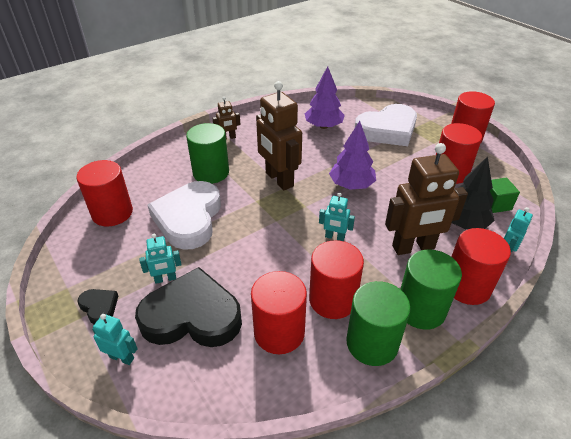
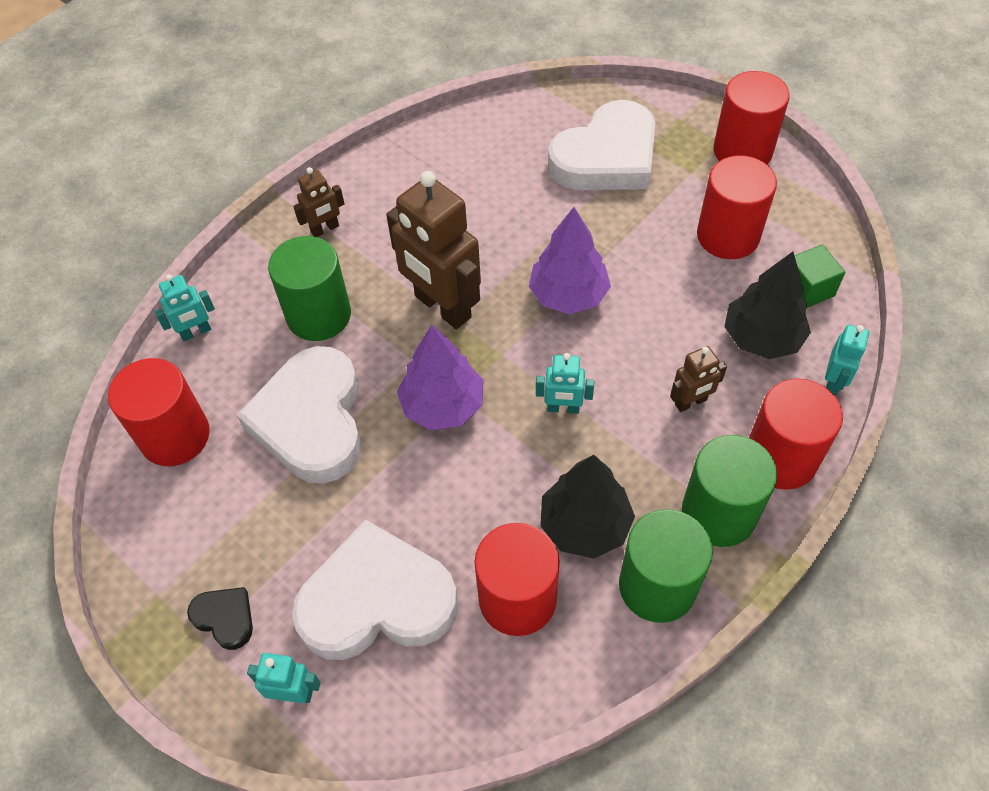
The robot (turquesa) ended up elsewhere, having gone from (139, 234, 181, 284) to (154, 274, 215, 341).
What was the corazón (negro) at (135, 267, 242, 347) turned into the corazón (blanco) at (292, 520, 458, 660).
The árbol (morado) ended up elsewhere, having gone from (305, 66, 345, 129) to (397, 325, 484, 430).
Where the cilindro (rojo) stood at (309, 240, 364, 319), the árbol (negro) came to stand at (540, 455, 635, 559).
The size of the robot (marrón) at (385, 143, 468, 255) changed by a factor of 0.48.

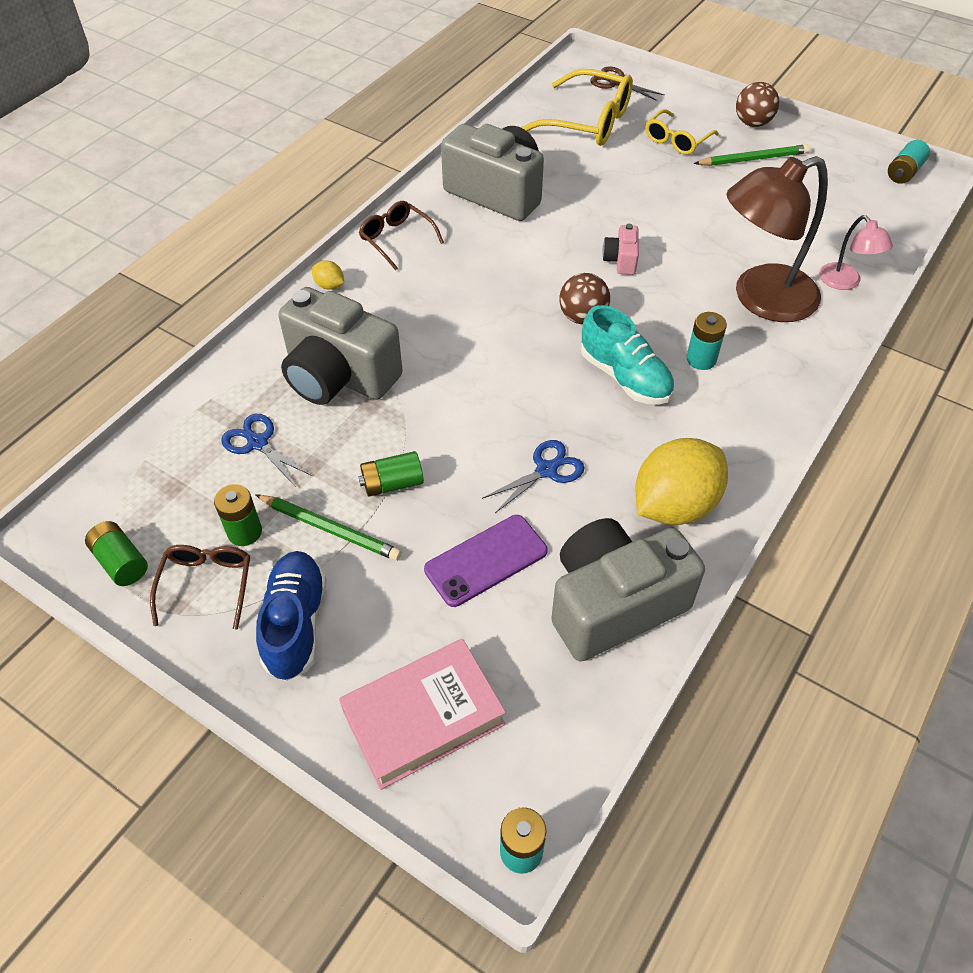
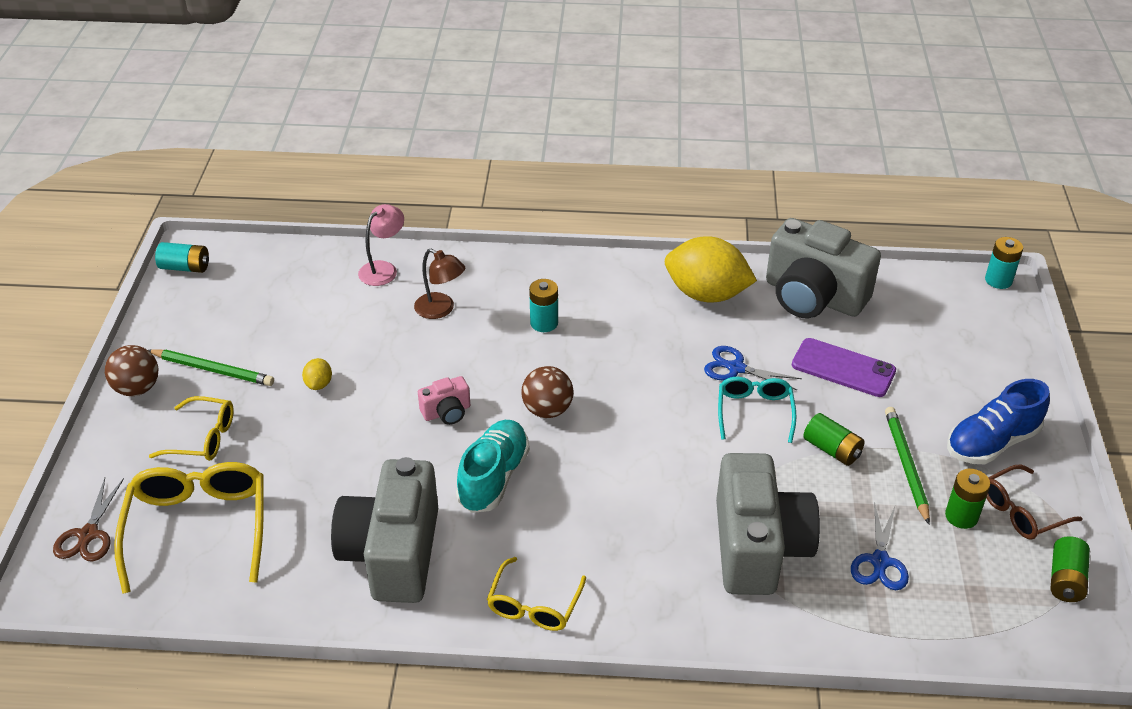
The lápiz (verde) at (694, 144, 810, 166) ended up facing another way, 150 degrees clockwise from before.
The limón (amarillo) ended up elsewhere, having gone from (312, 260, 344, 290) to (302, 358, 332, 390).
The size of the lámpara (marrón) at (727, 156, 828, 322) changed by a factor of 0.49.
The zapato (turquesa) ended up elsewhere, having gone from (581, 305, 675, 405) to (456, 420, 530, 513).
What was the gafas (marrón) at (359, 201, 444, 270) turned into the gafas (amarillo) at (487, 557, 586, 631).
The second view gained the gafas (turquesa) at (718, 377, 797, 443).
The second view lost the libro (rosa) at (339, 639, 506, 790).

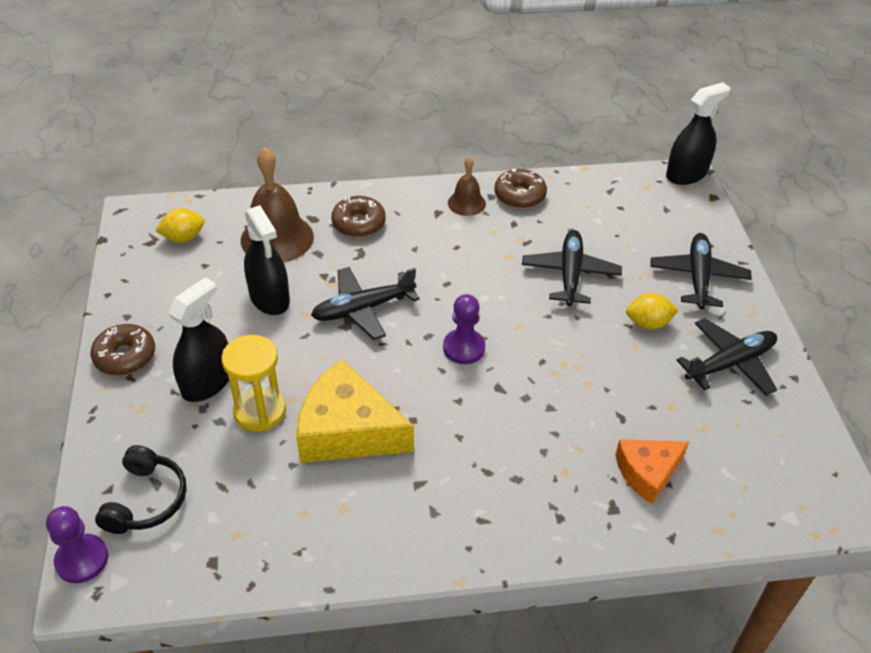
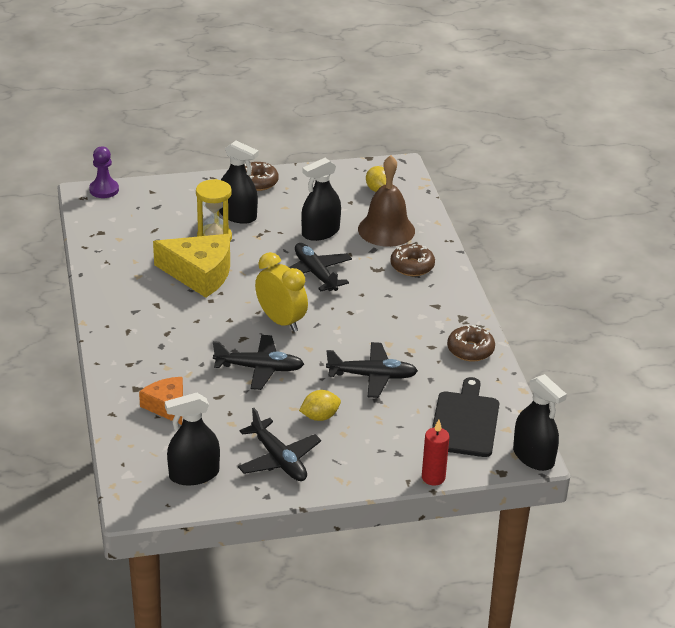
The queso (amarillo) at (296, 359, 414, 463) ended up facing another way, 90 degrees clockwise from before.
The second view gained the pulverizador (negro) at (165, 393, 220, 485).
The avión (negro) ended up elsewhere, having gone from (650, 233, 752, 309) to (213, 335, 304, 390).
Where the peón (morado) stood at (443, 294, 485, 364), the despertador (amarillo) came to stand at (255, 252, 308, 332).
The limón (amarillo) at (626, 293, 679, 329) ended up facing another way, 75 degrees clockwise from before.
The second view gained the vela (rojo) at (422, 419, 450, 486).
The second view gained the tabla de cortar (negro) at (432, 377, 499, 457).
The second view lost the auriculares (negro) at (95, 445, 187, 534).
The second view lost the campana (marrón) at (448, 156, 486, 216).

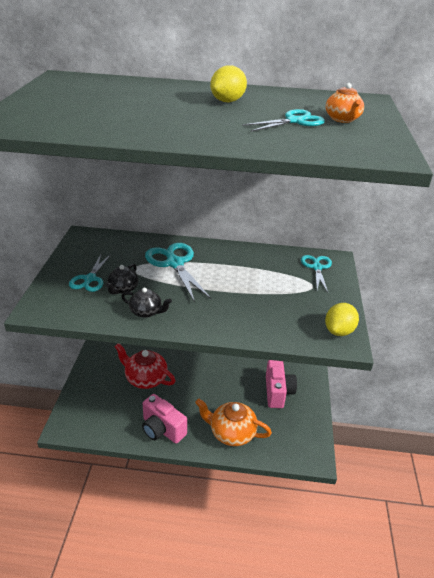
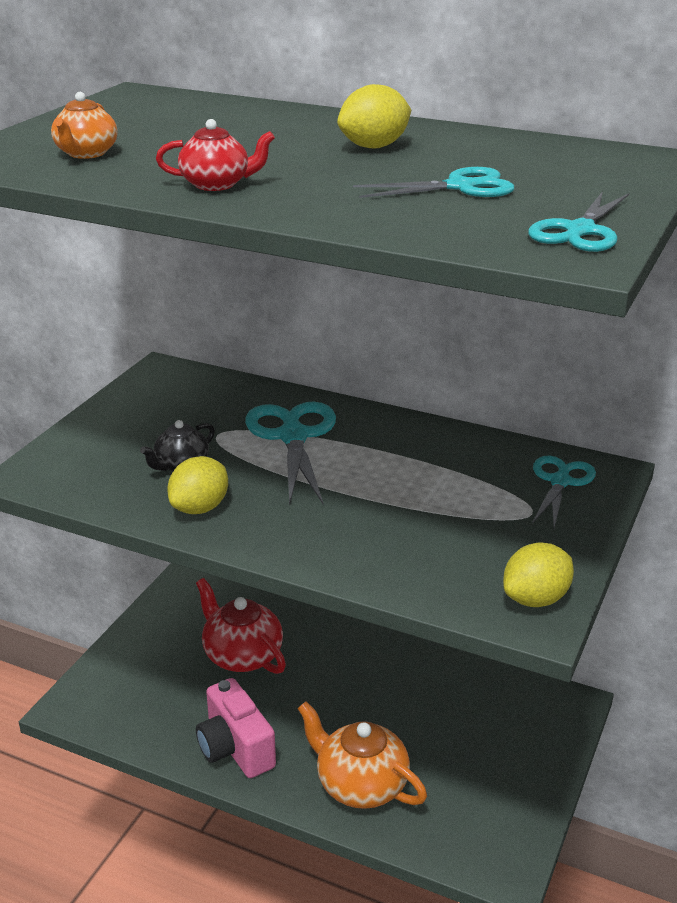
The tetera (naranja) ended up elsewhere, having gone from (326, 83, 364, 123) to (51, 92, 117, 159).
The second view gained the tetera (rojo) at (156, 119, 275, 191).
Where the tetera (negro) stood at (121, 288, 172, 318), the limón (amarillo) came to stand at (167, 456, 228, 514).
The tijeras (turquesa) ended up elsewhere, having gone from (69, 254, 111, 292) to (528, 191, 629, 252).
The second view lost the cámara (rosa) at (266, 360, 297, 408).

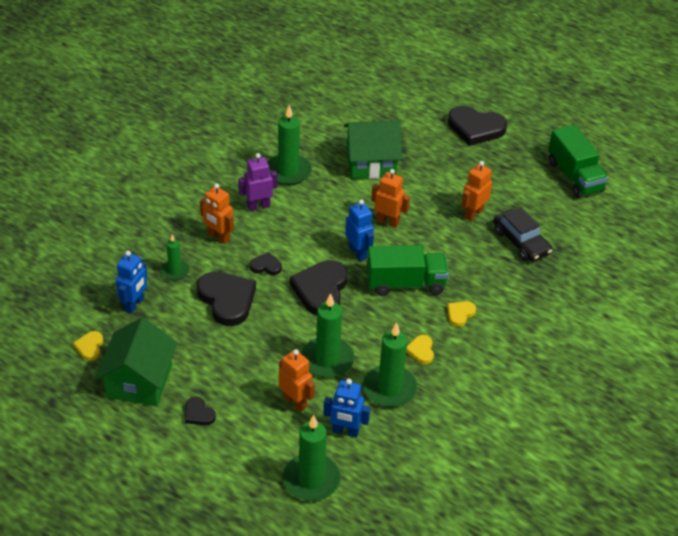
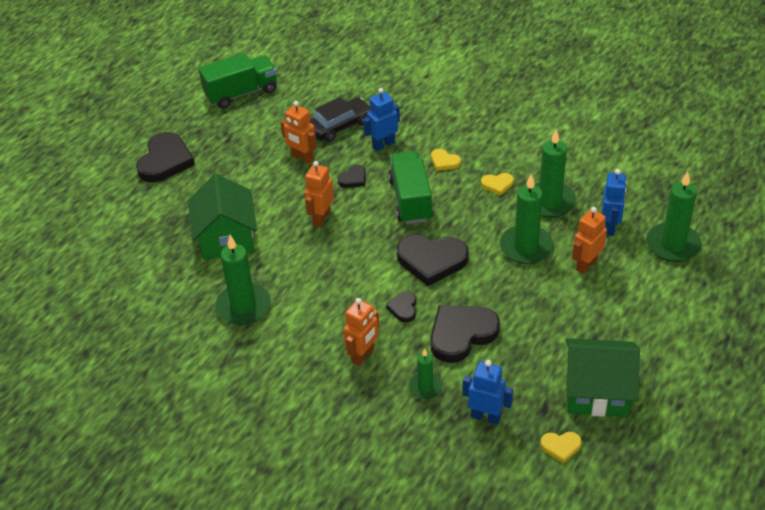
The corazón (negro) ended up elsewhere, having gone from (185, 397, 216, 425) to (338, 165, 366, 188).
The robot (azul) ended up elsewhere, having gone from (345, 199, 374, 261) to (363, 88, 400, 151).
The second view lost the robot (morado) at (238, 153, 277, 211).

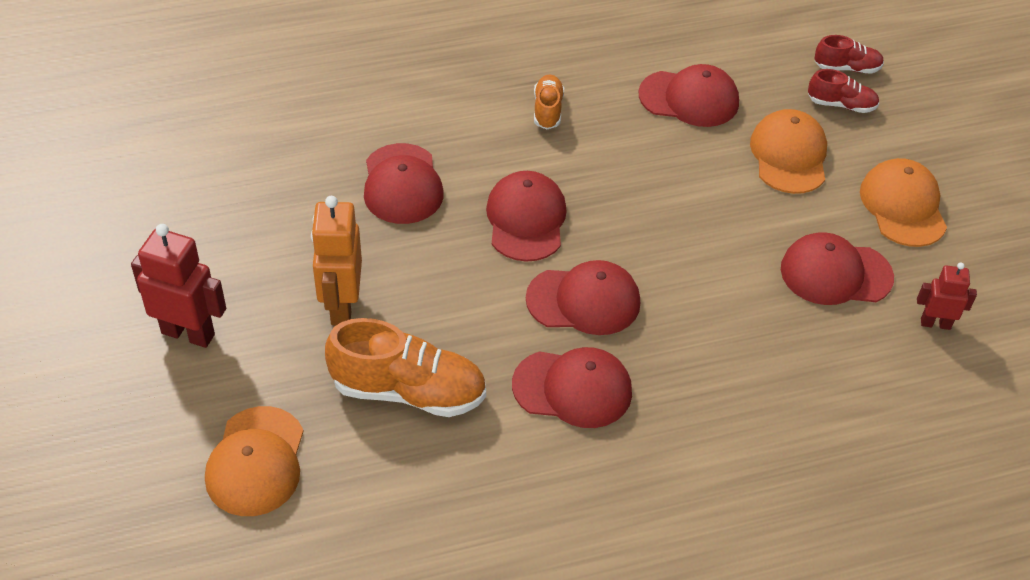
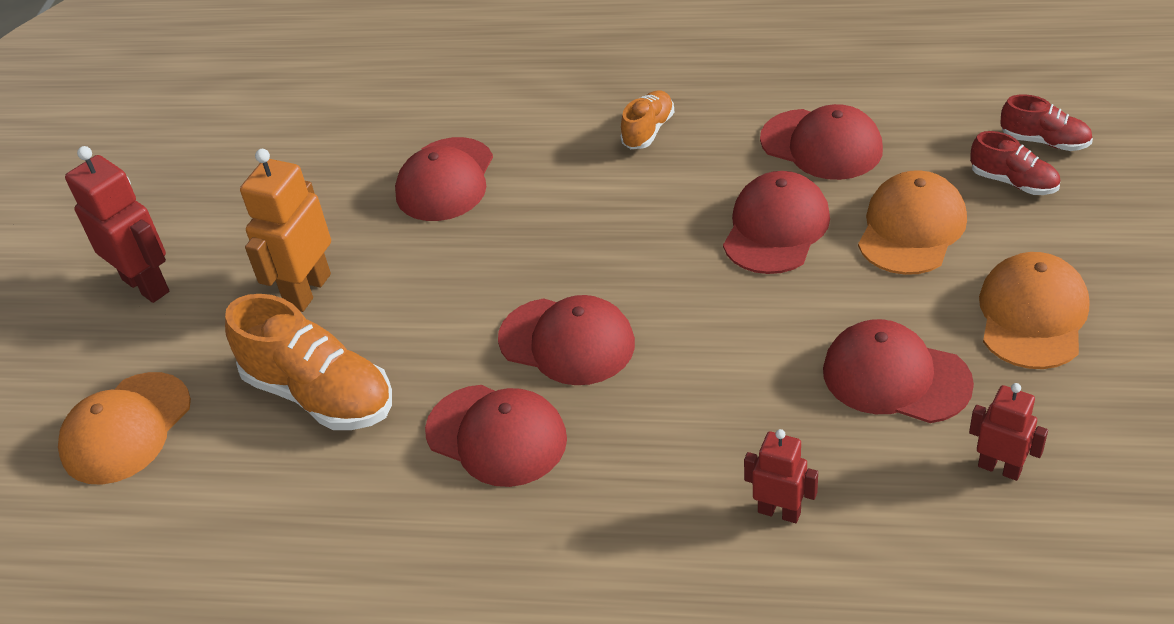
The gorra (rojo) ended up elsewhere, having gone from (486, 171, 567, 261) to (723, 171, 830, 274).
The second view gained the robot (rojo) at (744, 429, 818, 523).

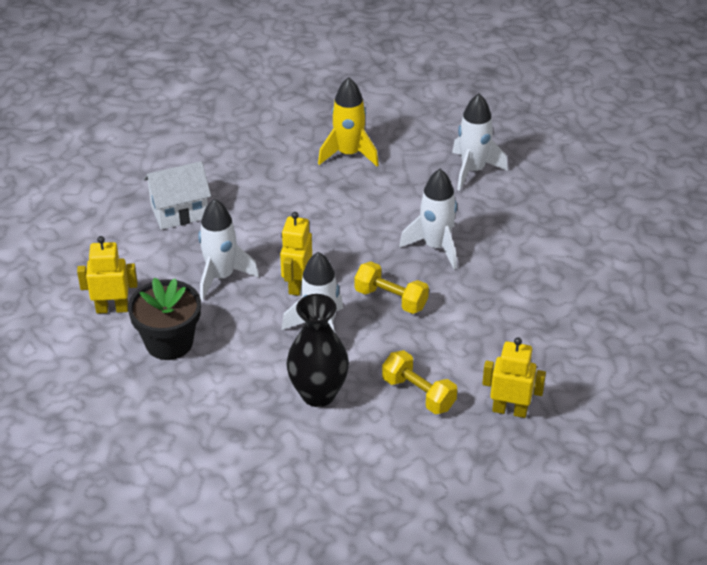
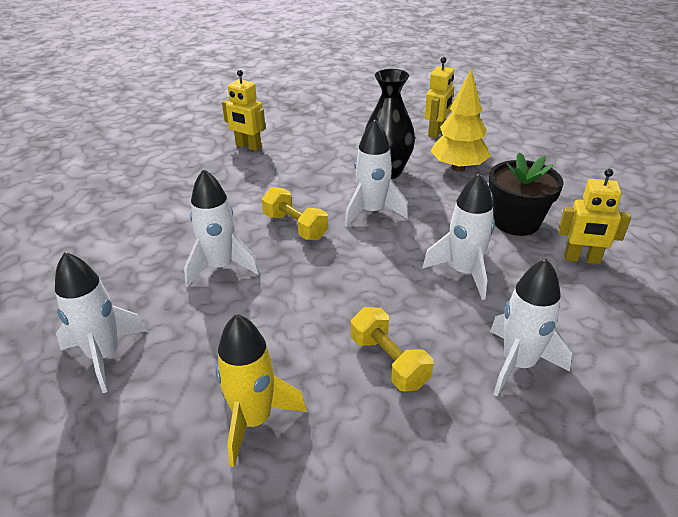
The mancuerna (amarillo) ended up elsewhere, having gone from (382, 350, 457, 414) to (351, 307, 433, 391).
The robot (amarillo) ended up elsewhere, having gone from (280, 212, 312, 296) to (425, 57, 454, 138).
The second view gained the árbol (amarillo) at (430, 69, 491, 172).
Where the casa (blanco) stood at (143, 161, 211, 230), the cohete (blanco) came to stand at (490, 258, 572, 397).

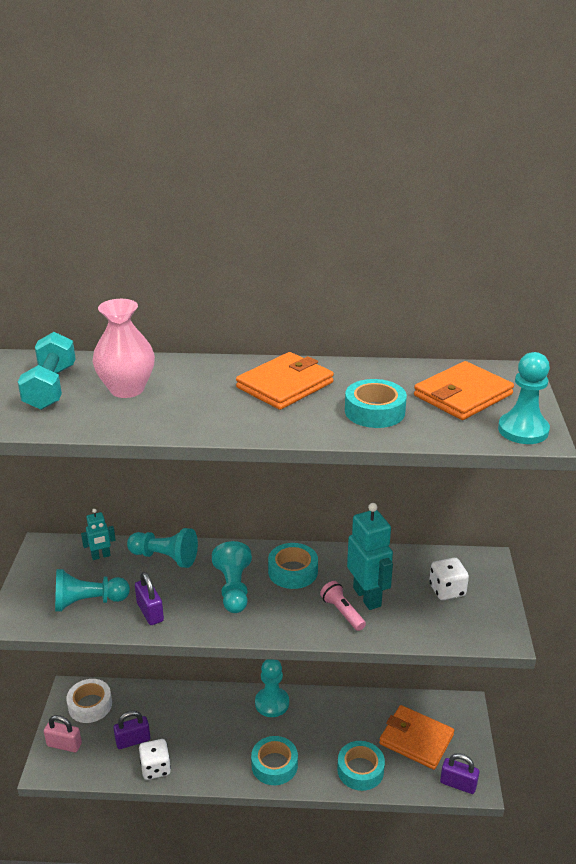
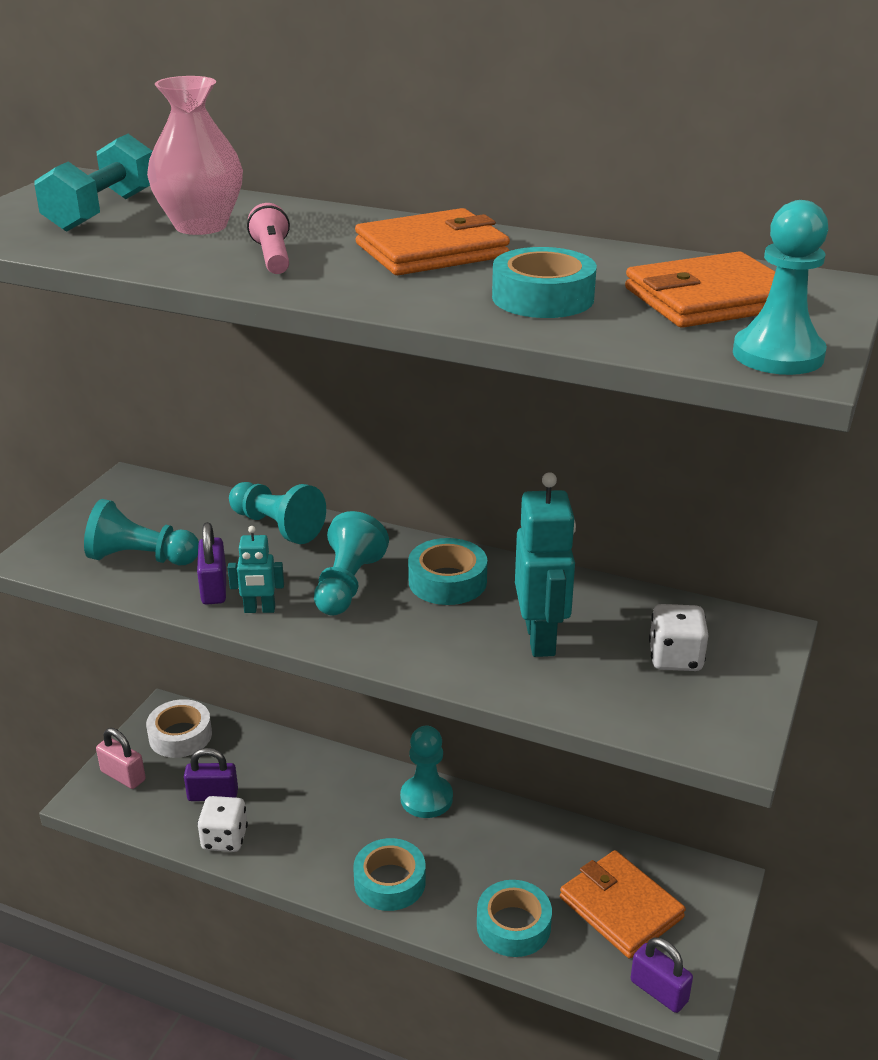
The robot (turquesa) ended up elsewhere, having gone from (81, 509, 116, 560) to (227, 526, 284, 613).
The lámpara de mano (rosa) ended up elsewhere, having gone from (320, 581, 366, 631) to (247, 203, 290, 274).

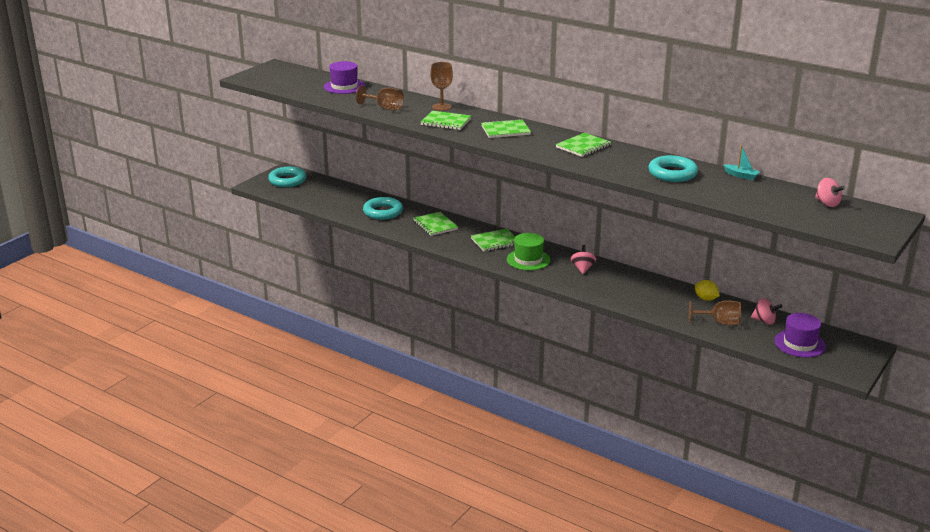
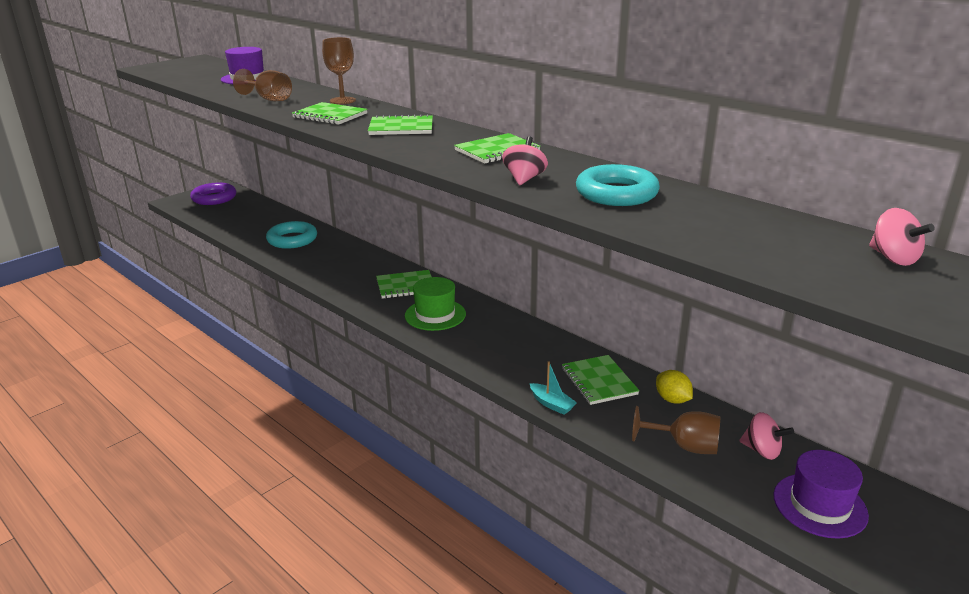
What was the anillo (turquesa) at (268, 167, 306, 187) turned into the anillo (morado) at (190, 183, 236, 205).
The peonza (rosa) ended up elsewhere, having gone from (570, 245, 596, 274) to (502, 136, 548, 185).
The barco (turquesa) ended up elsewhere, having gone from (724, 145, 760, 180) to (530, 361, 577, 415).
The cuaderno (verde) ended up elsewhere, having gone from (413, 212, 458, 236) to (562, 355, 640, 405).

